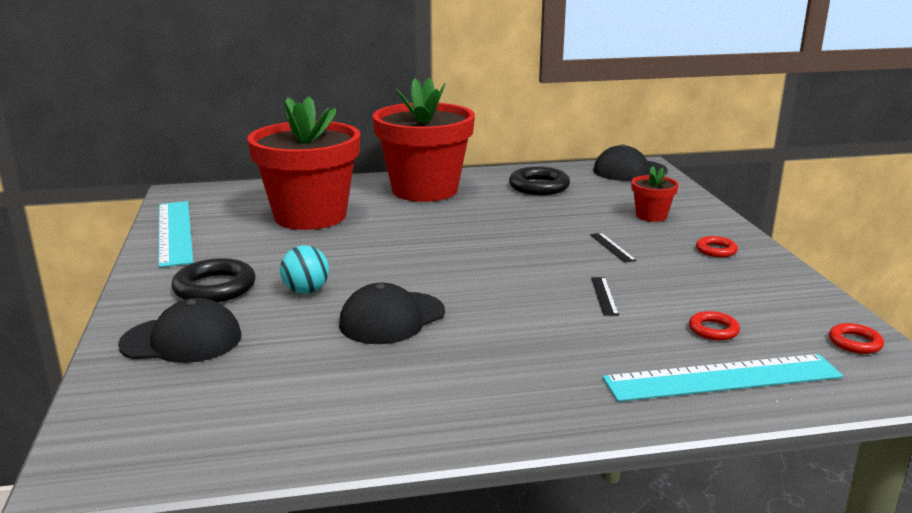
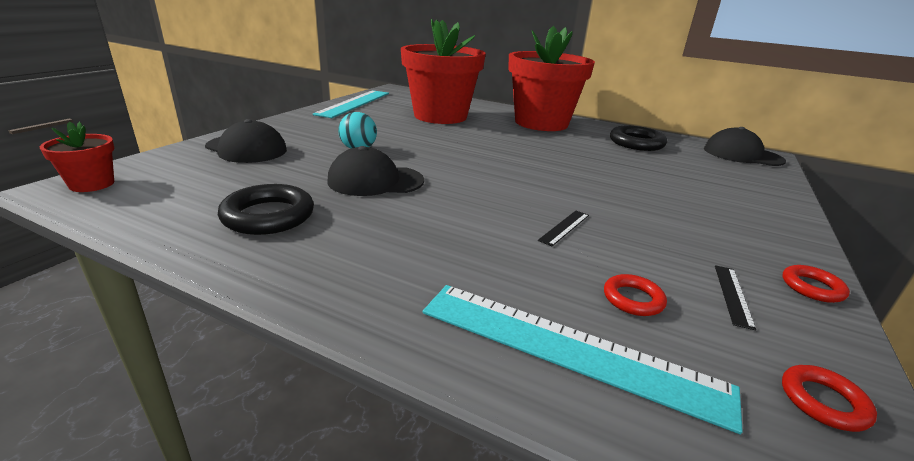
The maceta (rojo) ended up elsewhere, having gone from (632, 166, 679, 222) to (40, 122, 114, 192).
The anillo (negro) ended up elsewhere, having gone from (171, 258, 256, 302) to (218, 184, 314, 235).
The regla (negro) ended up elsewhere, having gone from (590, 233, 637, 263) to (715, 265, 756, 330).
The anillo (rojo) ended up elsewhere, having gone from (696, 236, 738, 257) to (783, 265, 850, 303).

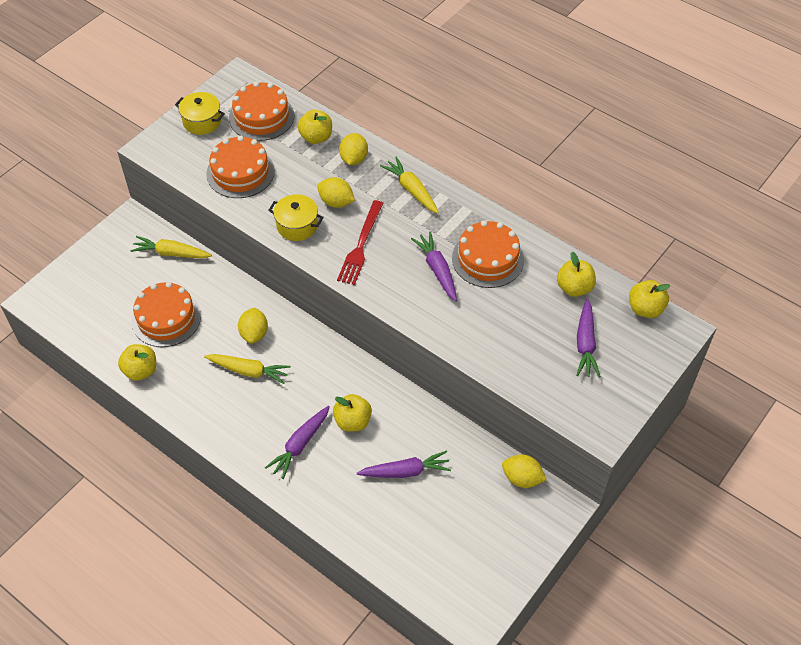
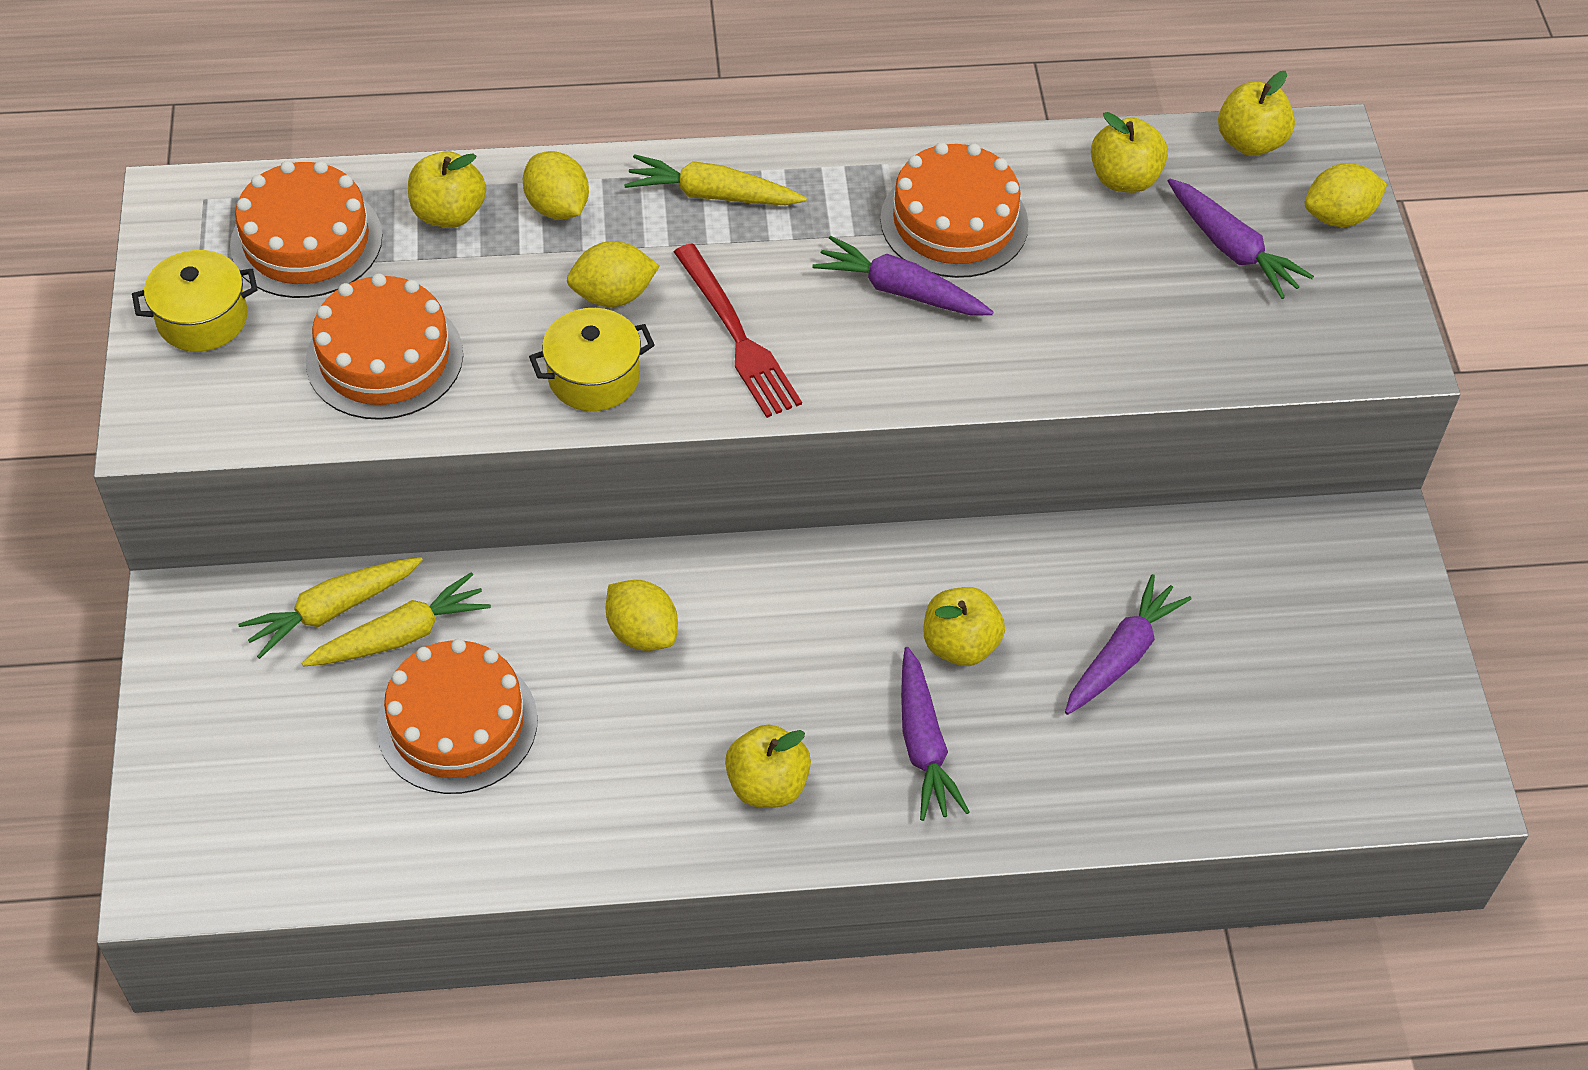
The zanahoria (amarillo) ended up elsewhere, having gone from (204, 354, 291, 384) to (302, 572, 491, 667).
The manzana (amarillo) ended up elsewhere, having gone from (118, 344, 156, 381) to (725, 725, 811, 808).
The limón (amarillo) ended up elsewhere, having gone from (502, 455, 547, 488) to (1305, 163, 1387, 227).

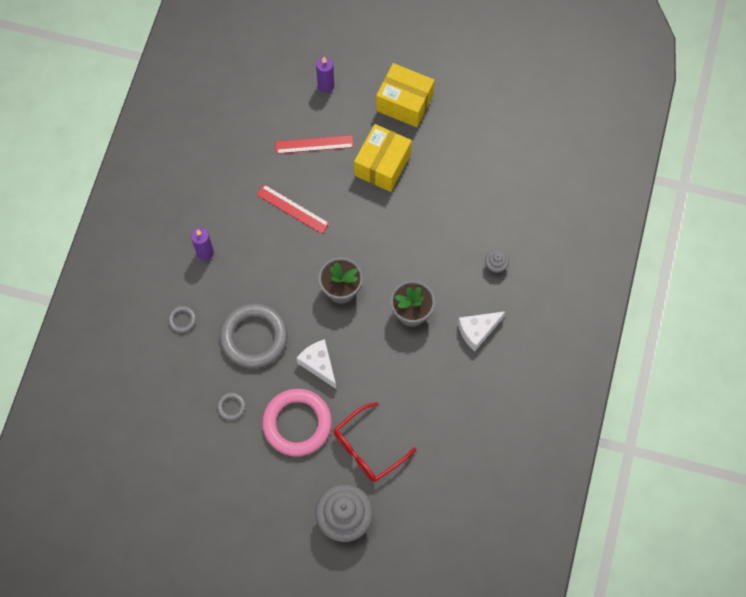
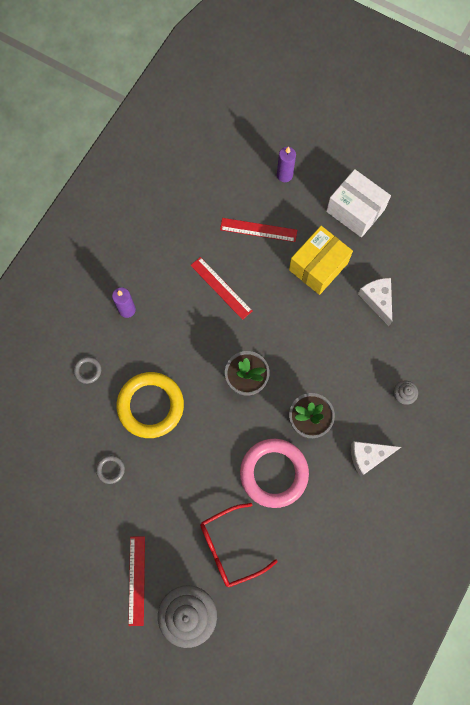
What was the anillo (gris) at (220, 303, 288, 368) turned into the anillo (amarillo) at (116, 372, 184, 438).
The second view gained the regla (rojo) at (128, 536, 145, 626).
The anillo (rosa) ended up elsewhere, having gone from (262, 389, 332, 456) to (240, 439, 309, 508).
What was the caja (amarillo) at (376, 63, 435, 127) turned into the caja (blanco) at (326, 169, 391, 237).
The queso (blanco) ended up elsewhere, having gone from (297, 339, 336, 389) to (358, 278, 392, 326).

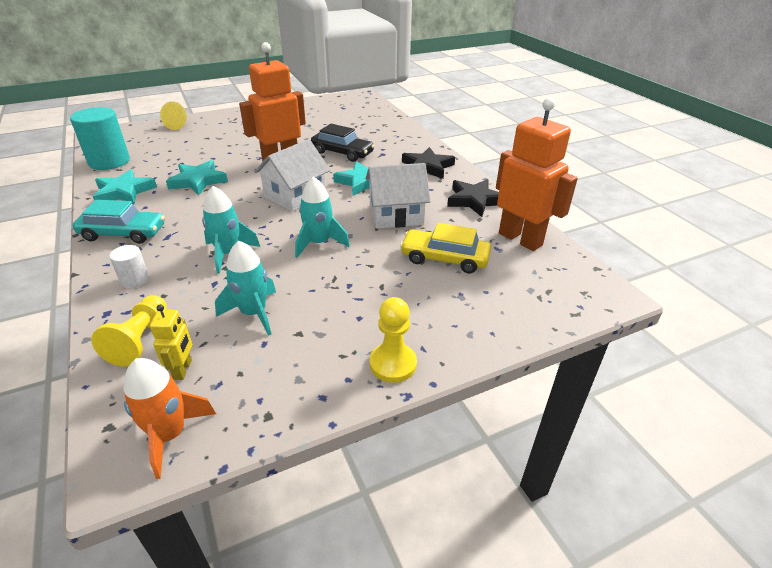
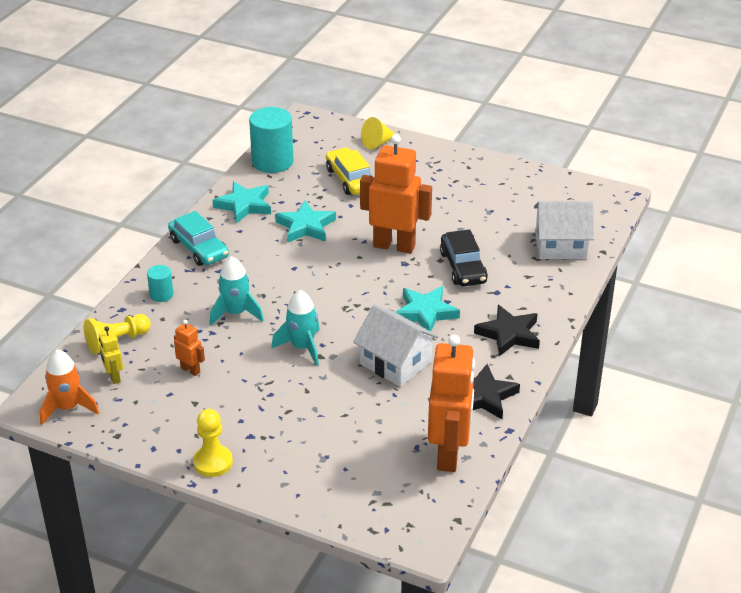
The robot (amarillo) at (150, 305, 192, 380) ended up facing another way, 105 degrees clockwise from before.
What was the cilindro (blanco) at (109, 245, 149, 288) turned into the cilindro (turquesa) at (147, 265, 173, 302).
Where the cohete (turquesa) stood at (215, 241, 276, 336), the robot (naranja) came to stand at (174, 320, 205, 376).
The coche (amarillo) ended up elsewhere, having gone from (400, 223, 491, 273) to (326, 148, 374, 195).
The casa (blanco) ended up elsewhere, having gone from (254, 139, 330, 211) to (534, 201, 594, 259).

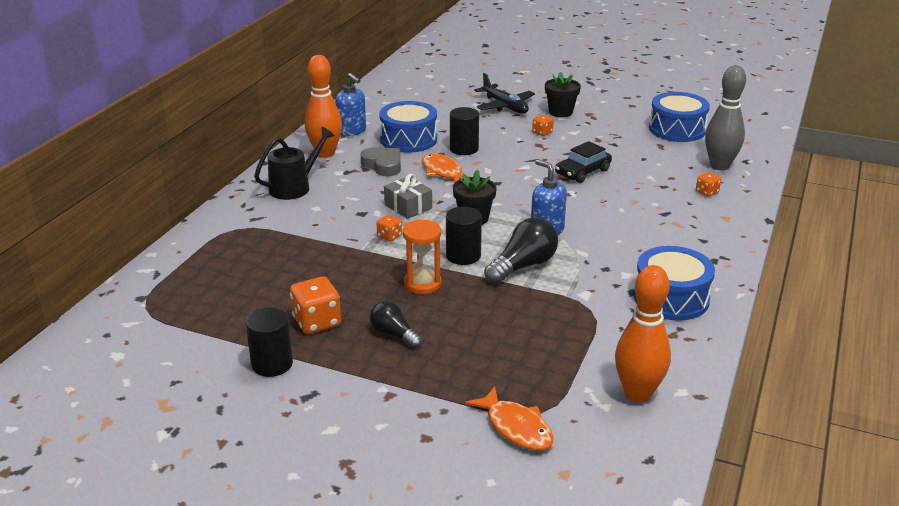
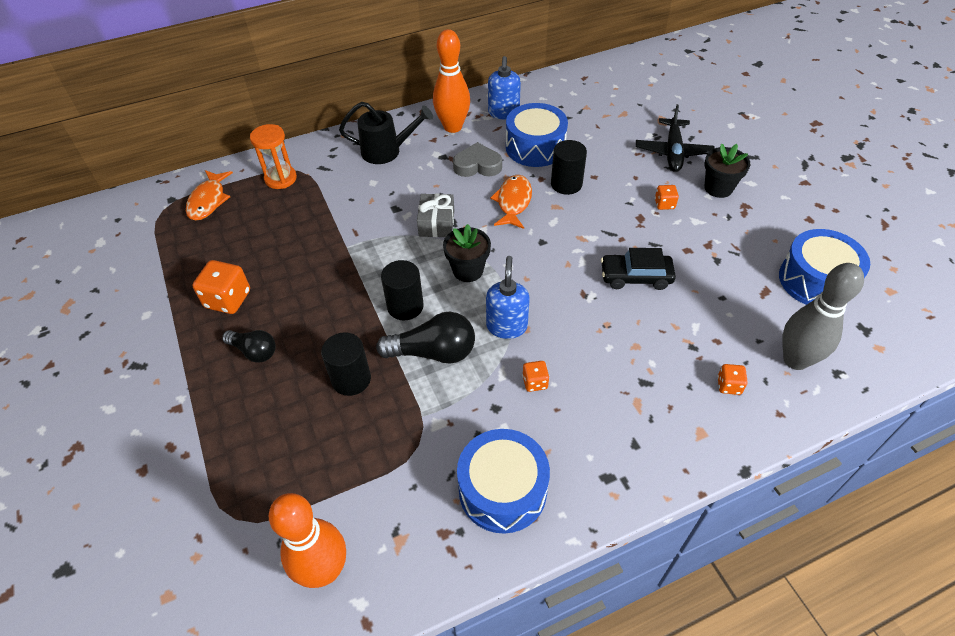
The pez (naranja) ended up elsewhere, having gone from (465, 386, 553, 450) to (186, 170, 233, 220).
The bombilla (negro) at (370, 301, 423, 349) ended up facing another way, 120 degrees clockwise from before.
The reloj de arena (naranja) ended up elsewhere, having gone from (402, 219, 442, 294) to (250, 124, 297, 189).
The cilindro (negro) ended up elsewhere, having gone from (246, 308, 293, 377) to (321, 332, 371, 396).
The corazón (gris) at (360, 147, 401, 177) ended up facing another way, 90 degrees counterclockwise from before.
The dado (naranja) ended up elsewhere, having gone from (377, 214, 402, 241) to (522, 361, 549, 392).

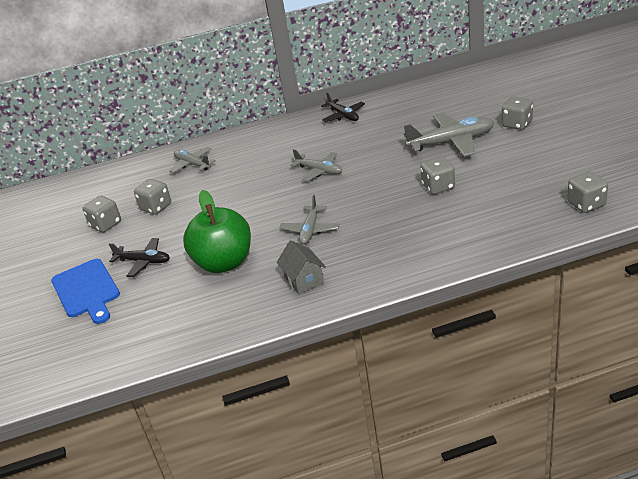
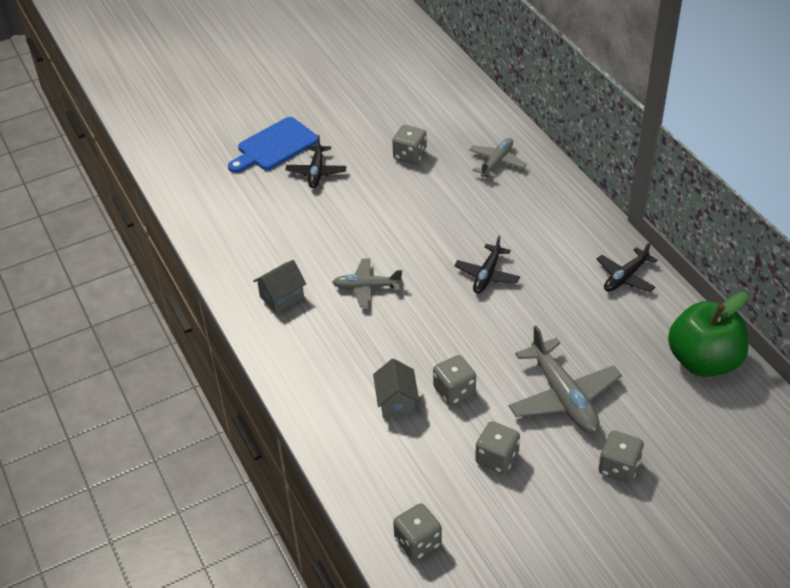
The second view gained the casa (gris) at (373, 358, 420, 418).
What was the avión (gris) at (290, 149, 342, 182) turned into the avión (negro) at (454, 235, 520, 294).
The dado (gris) ended up elsewhere, having gone from (82, 196, 121, 232) to (475, 421, 520, 474).
The manzana (verde) ended up elsewhere, having gone from (183, 190, 251, 273) to (668, 292, 749, 377).

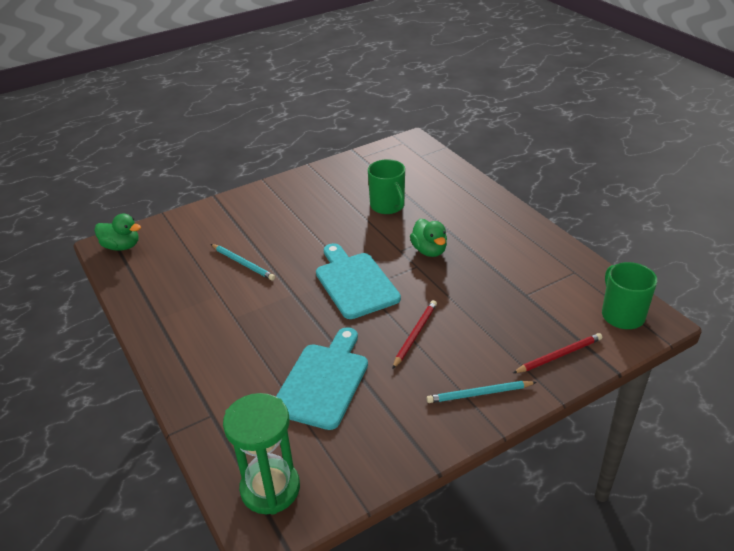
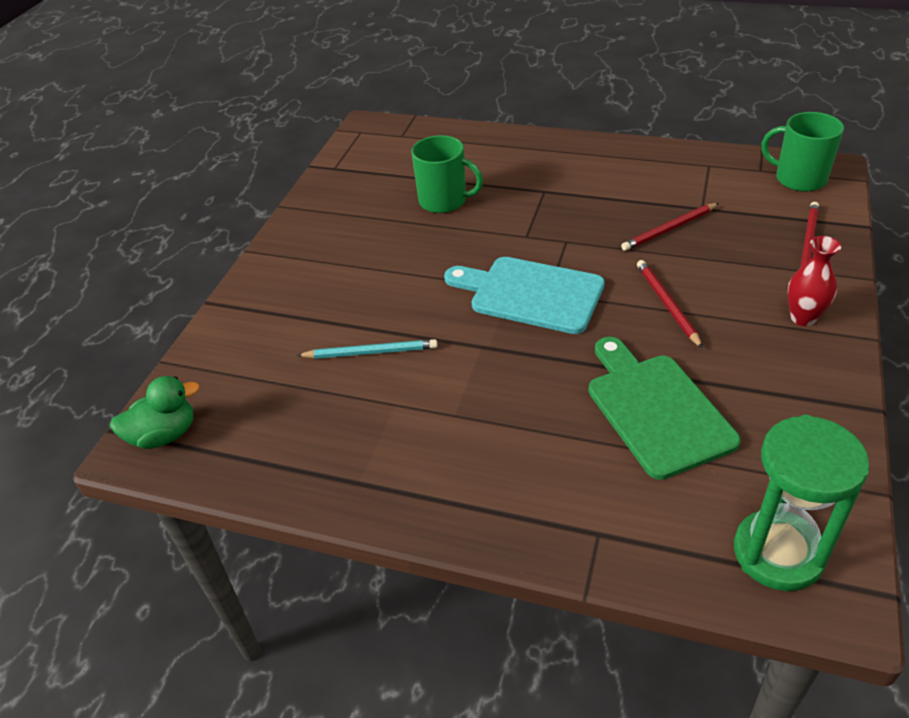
What was the tabla de cortar (turquesa) at (276, 327, 368, 430) turned into the tabla de cortar (verde) at (588, 337, 741, 480).
The second view gained the lápiz (rojo) at (621, 203, 719, 251).
Where the lápiz (turquesa) stood at (426, 381, 537, 403), the florero (rojo) came to stand at (788, 236, 841, 326).
The second view lost the pato (verde) at (410, 219, 447, 257).

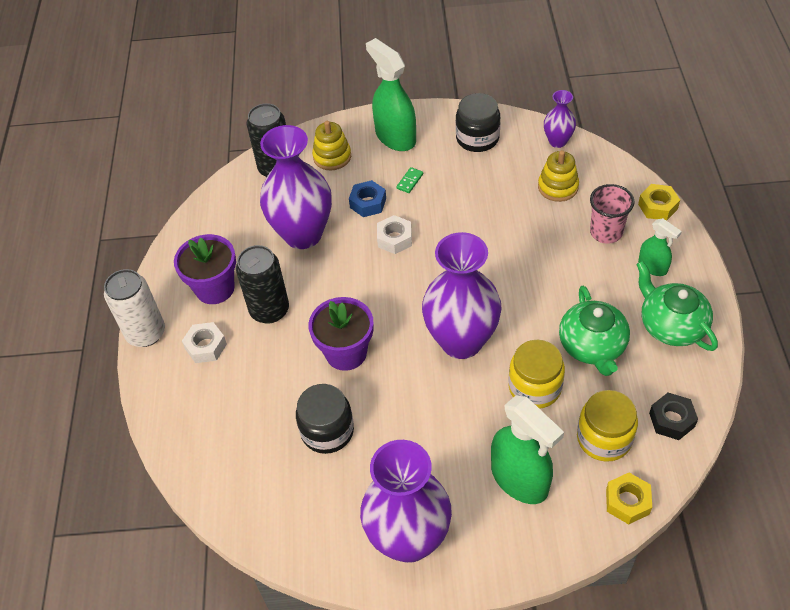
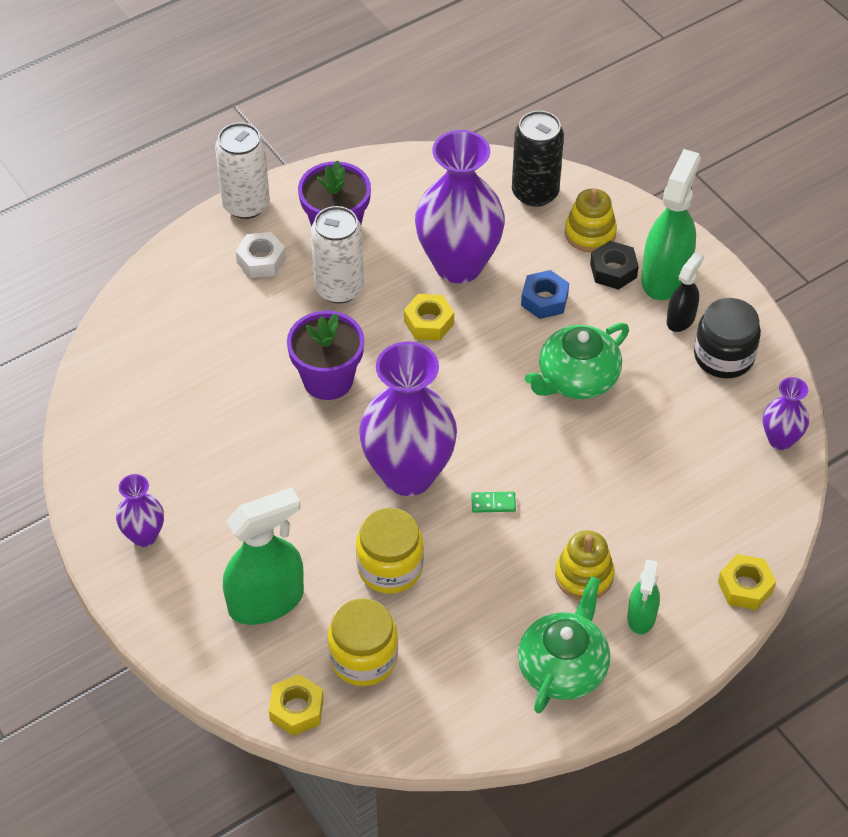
The size of the florero (morado) at (360, 440, 452, 563) changed by a factor of 0.49.
The pulverizador (verde) at (491, 395, 564, 504) ended up facing another way, 135 degrees counterclockwise from before.
What was the lata (negro) at (236, 245, 289, 323) turned into the lata (blanco) at (311, 206, 364, 303).
The second view gained the tuerca (amarillo) at (404, 294, 454, 340).
The ficha de dominó (verde) ended up elsewhere, having gone from (396, 167, 423, 193) to (471, 492, 516, 513).
The tetera (verde) ended up elsewhere, having gone from (559, 286, 630, 376) to (525, 323, 629, 399).
The juguete apilable (amarillo) ended up elsewhere, having gone from (538, 150, 579, 202) to (555, 530, 615, 600).
The tuerca (negro) ended up elsewhere, having gone from (649, 393, 698, 440) to (590, 241, 639, 290).
The second view gained the pulverizador (negro) at (667, 251, 704, 332).
The second view lost the tarro (negro) at (296, 384, 354, 454).
The second view lost the tuerca (blanco) at (377, 215, 412, 254).
The second view lost the vaso (rosa) at (590, 184, 635, 244).

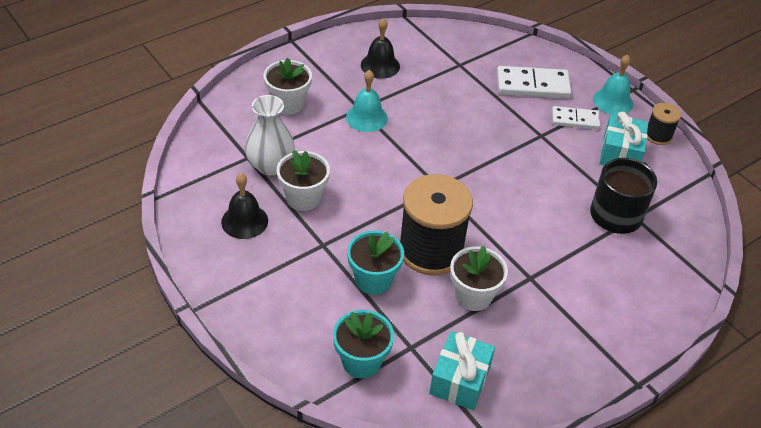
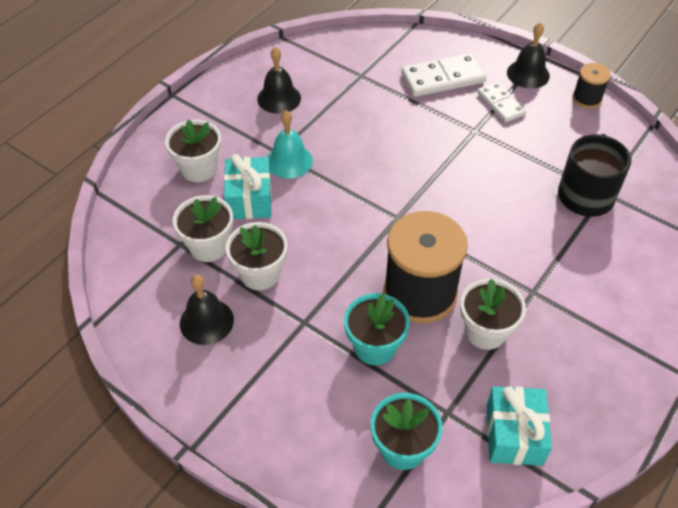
Where the florero (blanco) stood at (245, 95, 295, 176), the maceta (blanco) came to stand at (173, 195, 233, 262).
The regalo (turquesa) ended up elsewhere, having gone from (600, 112, 648, 165) to (224, 154, 272, 219).
The ficha de dominó (blanco) at (552, 106, 600, 129) ended up facing another way, 75 degrees clockwise from before.
What was the campana (turquesa) at (593, 55, 633, 115) turned into the campana (negro) at (507, 22, 550, 89).

